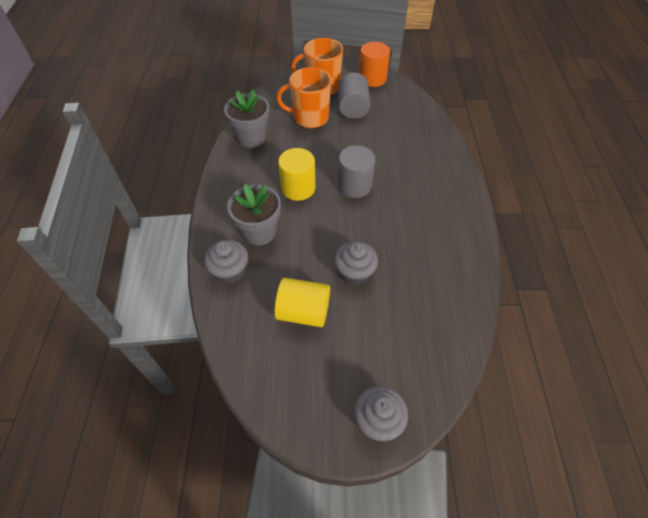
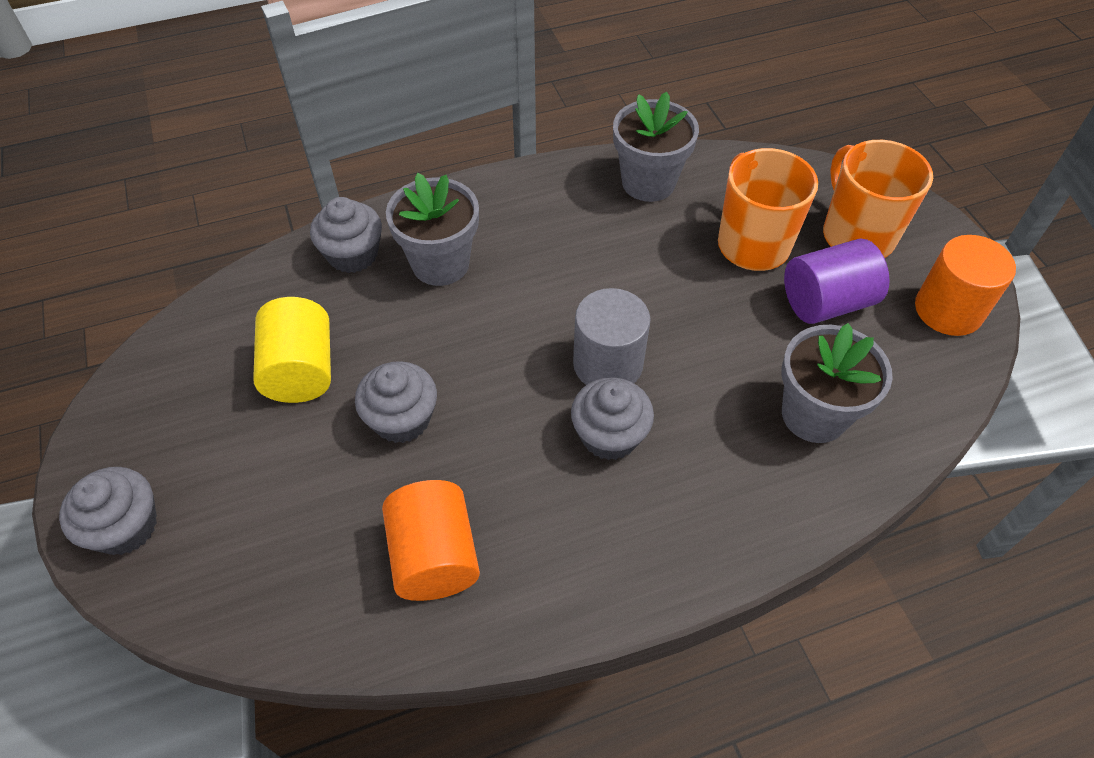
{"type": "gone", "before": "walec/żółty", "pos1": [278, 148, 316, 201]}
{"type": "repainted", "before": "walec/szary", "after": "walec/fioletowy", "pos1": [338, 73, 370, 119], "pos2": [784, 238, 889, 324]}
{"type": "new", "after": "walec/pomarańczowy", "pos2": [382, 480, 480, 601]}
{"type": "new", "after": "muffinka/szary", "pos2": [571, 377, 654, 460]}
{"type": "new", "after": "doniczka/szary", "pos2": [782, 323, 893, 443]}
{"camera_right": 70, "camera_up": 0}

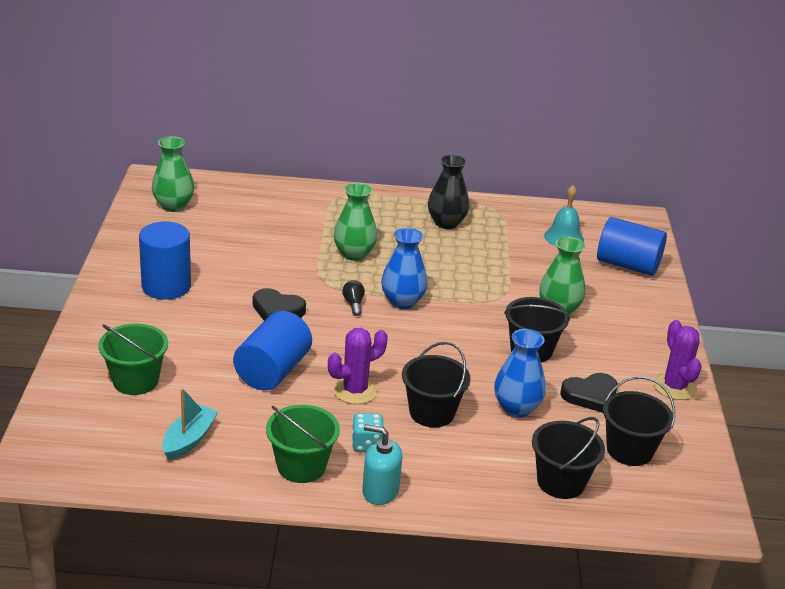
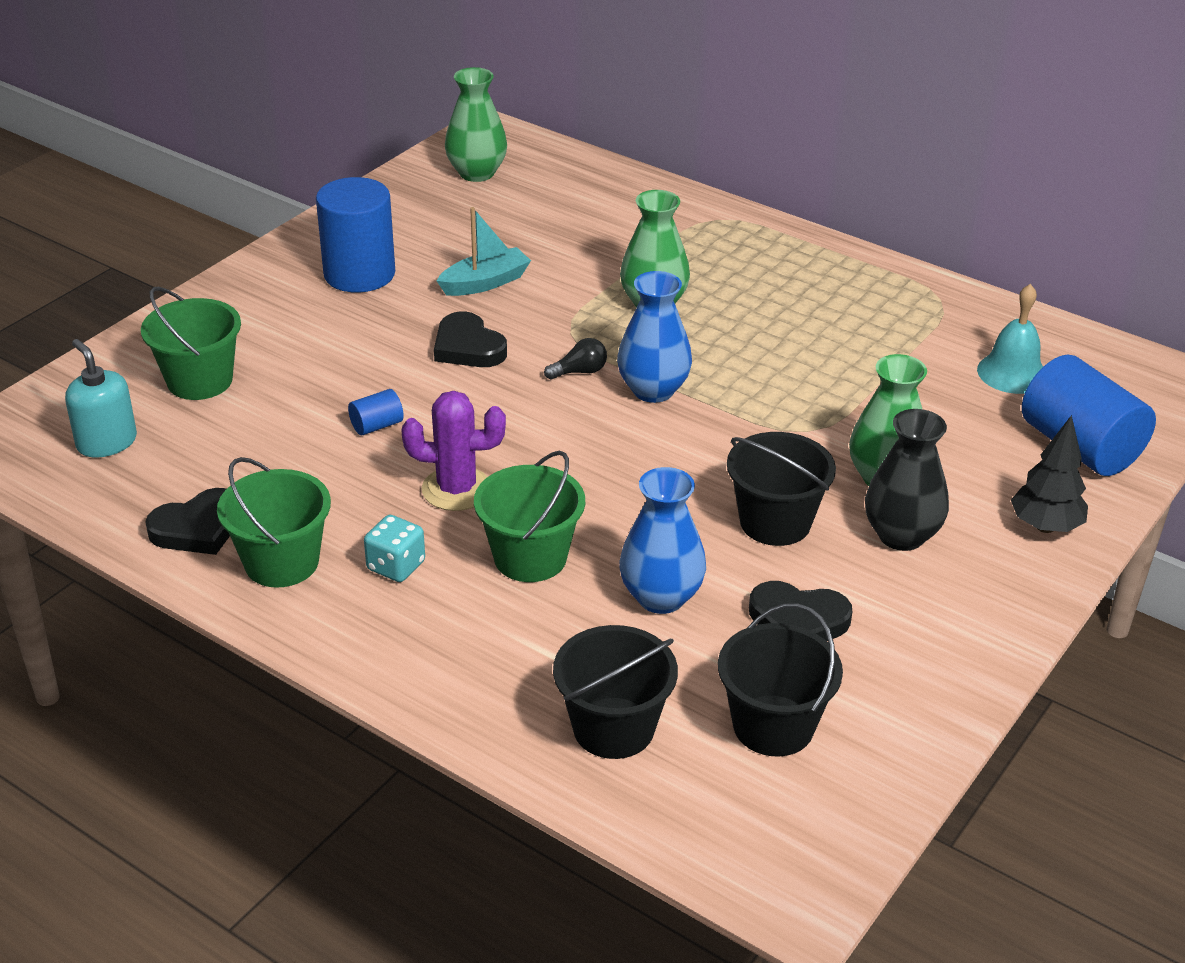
{"type": "shifted", "before": "łódka/turkusowy", "pos1": [162, 388, 219, 460], "pos2": [437, 207, 531, 296]}
{"type": "scaled", "before": "walec/niebieski", "pos1": [233, 311, 312, 391], "pos2": [348, 389, 404, 435], "scale": 0.44}
{"type": "rotated", "before": "żarówka/czarny", "pos1": [342, 280, 365, 316], "pos2": [544, 338, 607, 380], "turn": 45}
{"type": "shifted", "before": "dozownik mydła/turkusowy", "pos1": [362, 424, 403, 505], "pos2": [65, 339, 137, 458]}
{"type": "repainted", "before": "wiadro/czarny", "after": "wiadro/zielony", "pos1": [402, 342, 471, 428], "pos2": [474, 451, 585, 582]}
{"type": "shifted", "before": "wazon/czarny", "pos1": [428, 154, 469, 229], "pos2": [865, 409, 949, 551]}
{"type": "gone", "before": "kaktus/fioletowy", "pos1": [653, 320, 702, 400]}
{"type": "new", "after": "serce/czarny", "pos2": [145, 488, 230, 555]}
{"type": "new", "after": "drzewko/czarny", "pos2": [1011, 415, 1088, 533]}
{"camera_right": 35, "camera_up": 5}

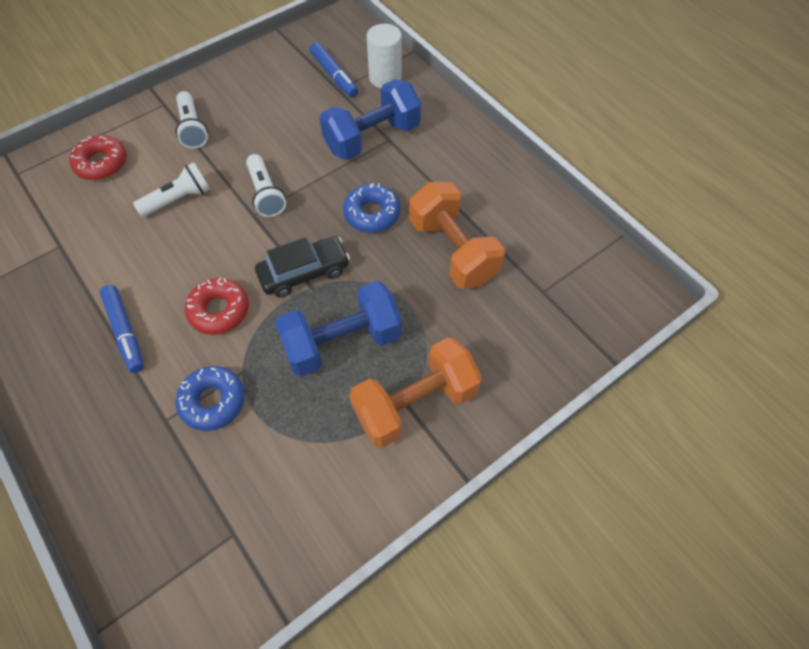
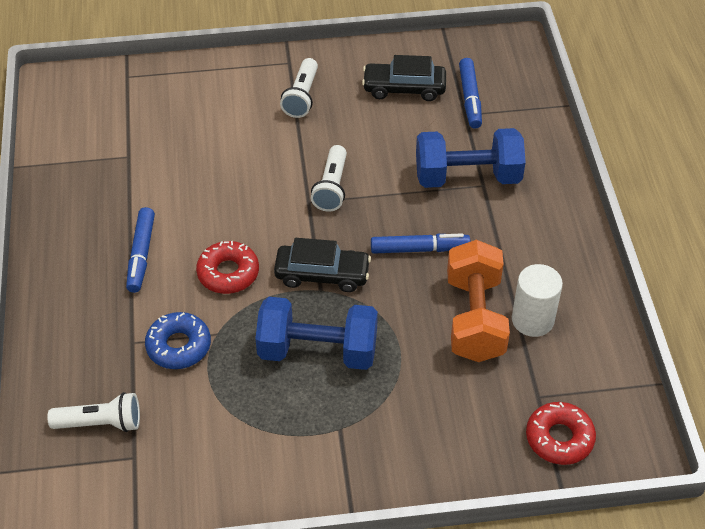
{"type": "shifted", "before": "donut/czerwony", "pos1": [69, 135, 127, 180], "pos2": [526, 402, 596, 465]}
{"type": "shifted", "before": "latarka/biały", "pos1": [133, 162, 210, 217], "pos2": [47, 392, 140, 432]}
{"type": "swapped", "before": "donut/niebieski", "after": "flamaster/niebieski", "pos1": [343, 183, 400, 233], "pos2": [371, 233, 471, 254]}
{"type": "gone", "before": "hantel/pomarańczowy", "pos1": [349, 337, 482, 448]}
{"type": "shifted", "before": "walec/biały", "pos1": [367, 24, 402, 88], "pos2": [512, 264, 563, 337]}
{"type": "new", "after": "samochód/czarny", "pos2": [362, 55, 446, 101]}
{"camera_right": 30, "camera_up": -10}

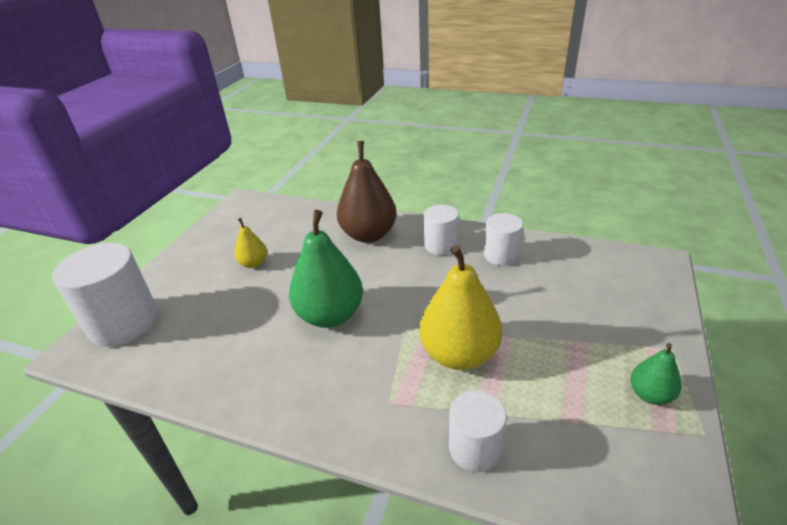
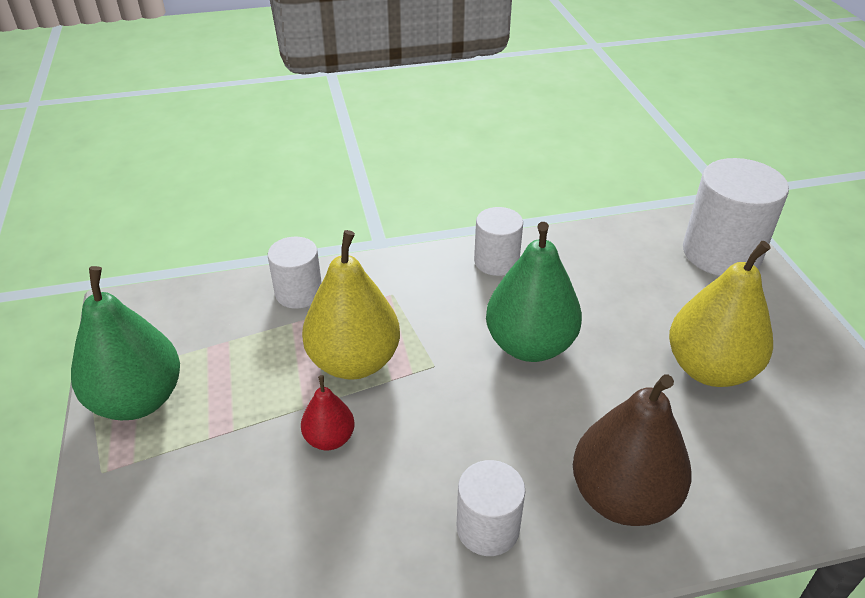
{"type": "scaled", "before": "gruszka/żółty", "pos1": [234, 218, 267, 268], "pos2": [669, 241, 773, 387], "scale": 1.97}
{"type": "shifted", "before": "walec/biały", "pos1": [484, 213, 523, 266], "pos2": [474, 207, 523, 276]}
{"type": "scaled", "before": "gruszka/zielony", "pos1": [631, 343, 682, 405], "pos2": [71, 266, 180, 420], "scale": 1.97}
{"type": "new", "after": "gruszka/czerwony", "pos2": [301, 375, 355, 450]}
{"camera_right": 145, "camera_up": 5}

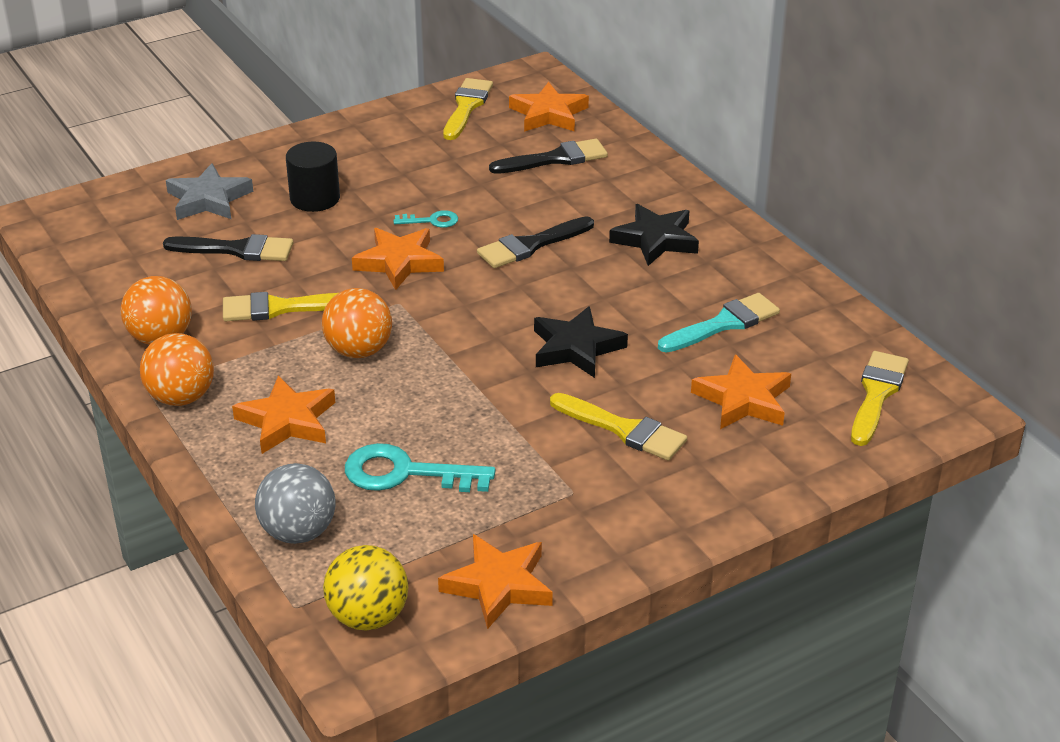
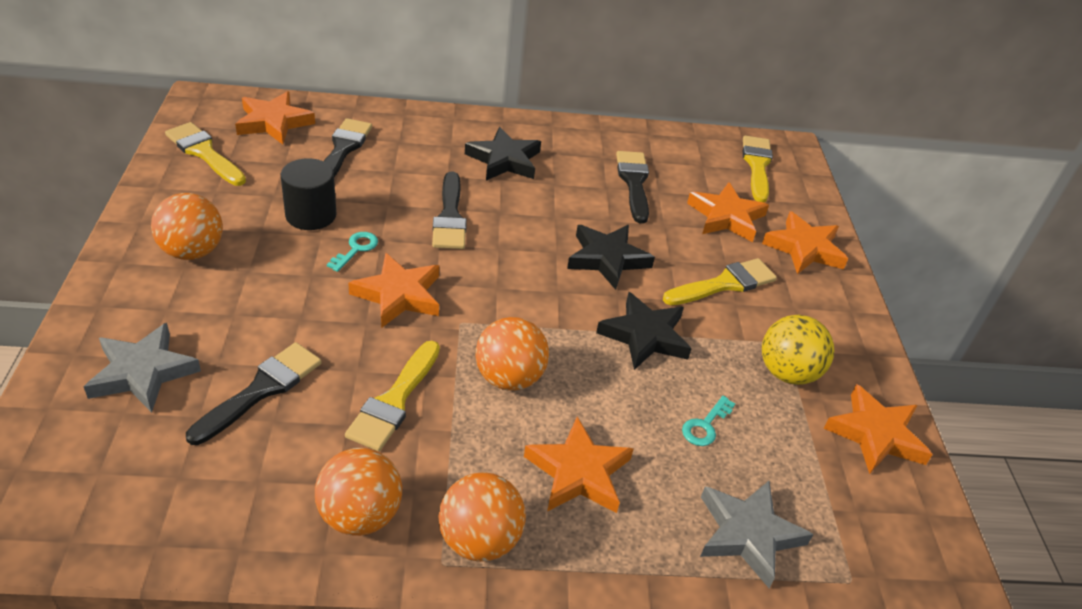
{"type": "swapped", "before": "piłka/szary", "after": "gwiazda/szary", "pos1": [255, 463, 336, 544], "pos2": [700, 481, 814, 588]}
{"type": "shifted", "before": "walec/czarny", "pos1": [286, 142, 340, 212], "pos2": [281, 158, 337, 230]}
{"type": "shifted", "before": "piłka/żółty", "pos1": [323, 545, 408, 630], "pos2": [762, 315, 834, 385]}
{"type": "scaled", "before": "klucz/turkusowy", "pos1": [345, 443, 495, 492], "pos2": [682, 396, 735, 446], "scale": 0.52}
{"type": "repainted", "before": "pędzel/turkusowy", "after": "pędzel/czarny", "pos1": [658, 293, 780, 353], "pos2": [616, 151, 649, 224]}
{"type": "rotated", "before": "pędzel/żółty", "pos1": [851, 351, 909, 446], "pos2": [743, 136, 773, 202], "turn": 45}
{"type": "new", "after": "piłka/pomarańczowy", "pos2": [151, 193, 223, 260]}
{"type": "new", "after": "gwiazda/czarny", "pos2": [596, 292, 692, 370]}
{"type": "new", "after": "gwiazda/pomarańczowy", "pos2": [762, 211, 848, 274]}
{"camera_right": -65, "camera_up": 5}

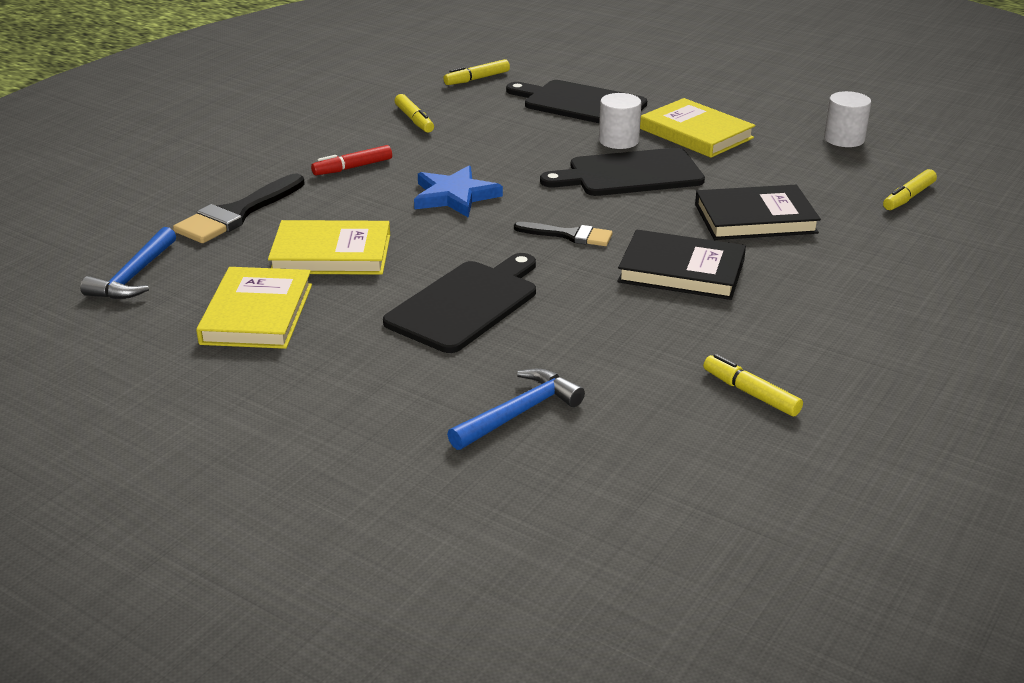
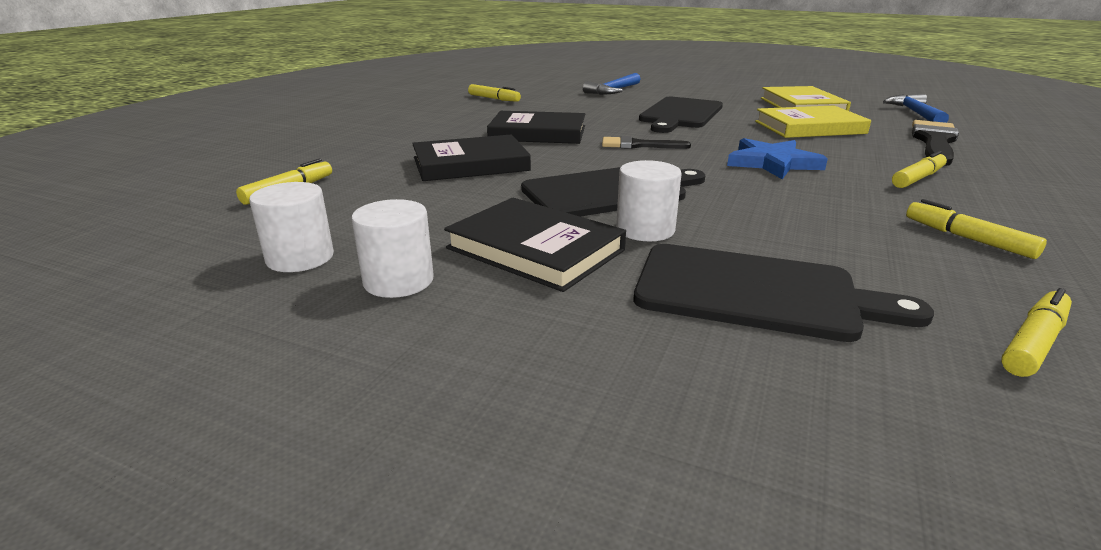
{"type": "repainted", "before": "flamaster/czerwony", "after": "flamaster/żółty", "pos1": [311, 145, 392, 176], "pos2": [892, 151, 947, 188]}
{"type": "repainted", "before": "książka/żółty", "after": "książka/czarny", "pos1": [640, 98, 755, 158], "pos2": [444, 198, 626, 292]}
{"type": "new", "after": "walec/biały", "pos2": [351, 199, 434, 298]}
{"camera_right": 170, "camera_up": -5}

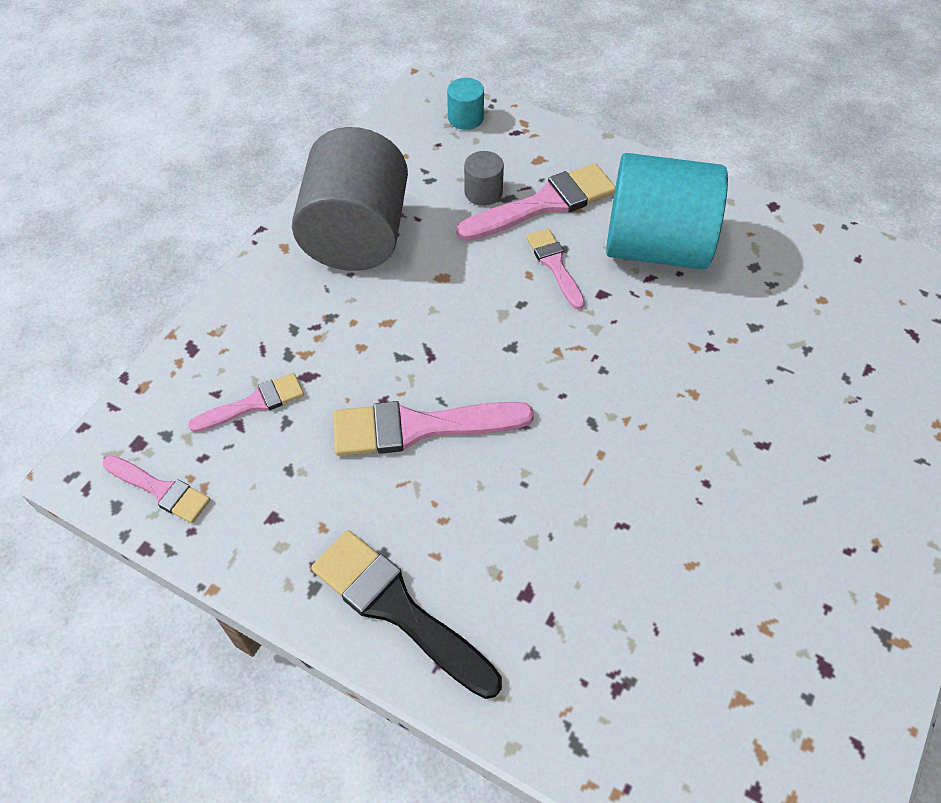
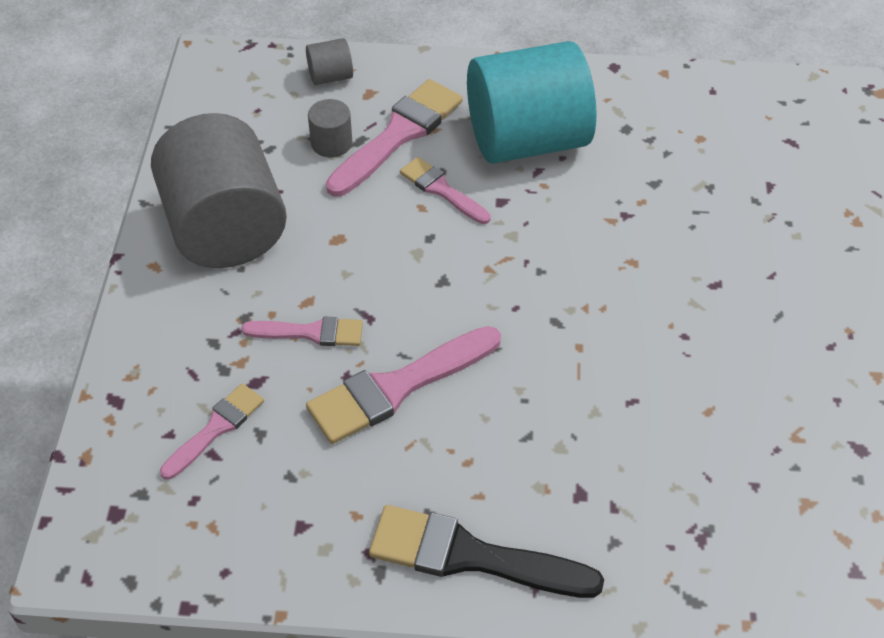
{"type": "shifted", "before": "pędzel/różowy", "pos1": [103, 455, 211, 523], "pos2": [241, 316, 363, 346]}
{"type": "gone", "before": "walec/turkusowy", "pos1": [447, 78, 484, 130]}
{"type": "new", "after": "walec/szary", "pos2": [306, 38, 353, 85]}
{"camera_right": -25, "camera_up": -5}

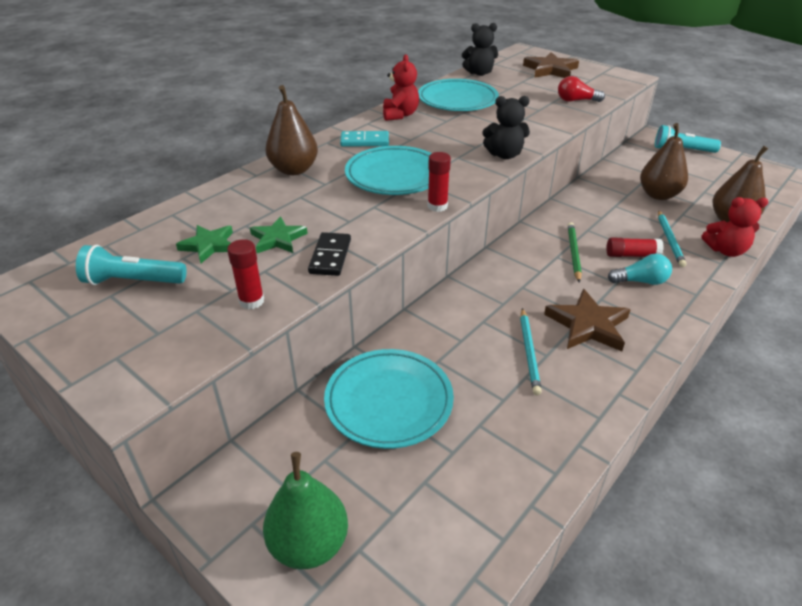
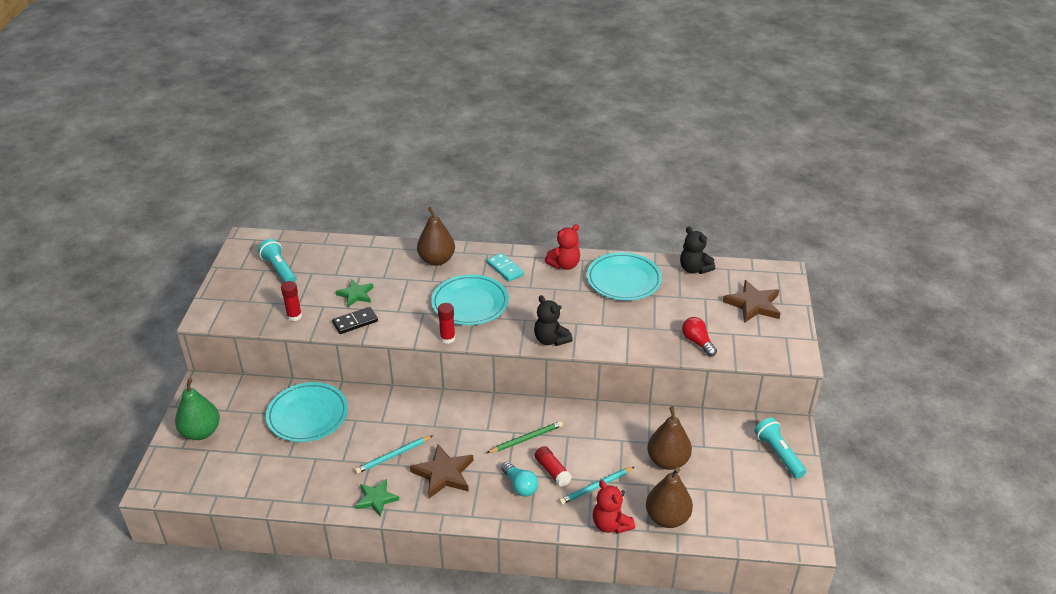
{"type": "shifted", "before": "gwiazda/zielony", "pos1": [176, 225, 233, 263], "pos2": [355, 479, 399, 517]}
{"camera_right": 55, "camera_up": 0}

